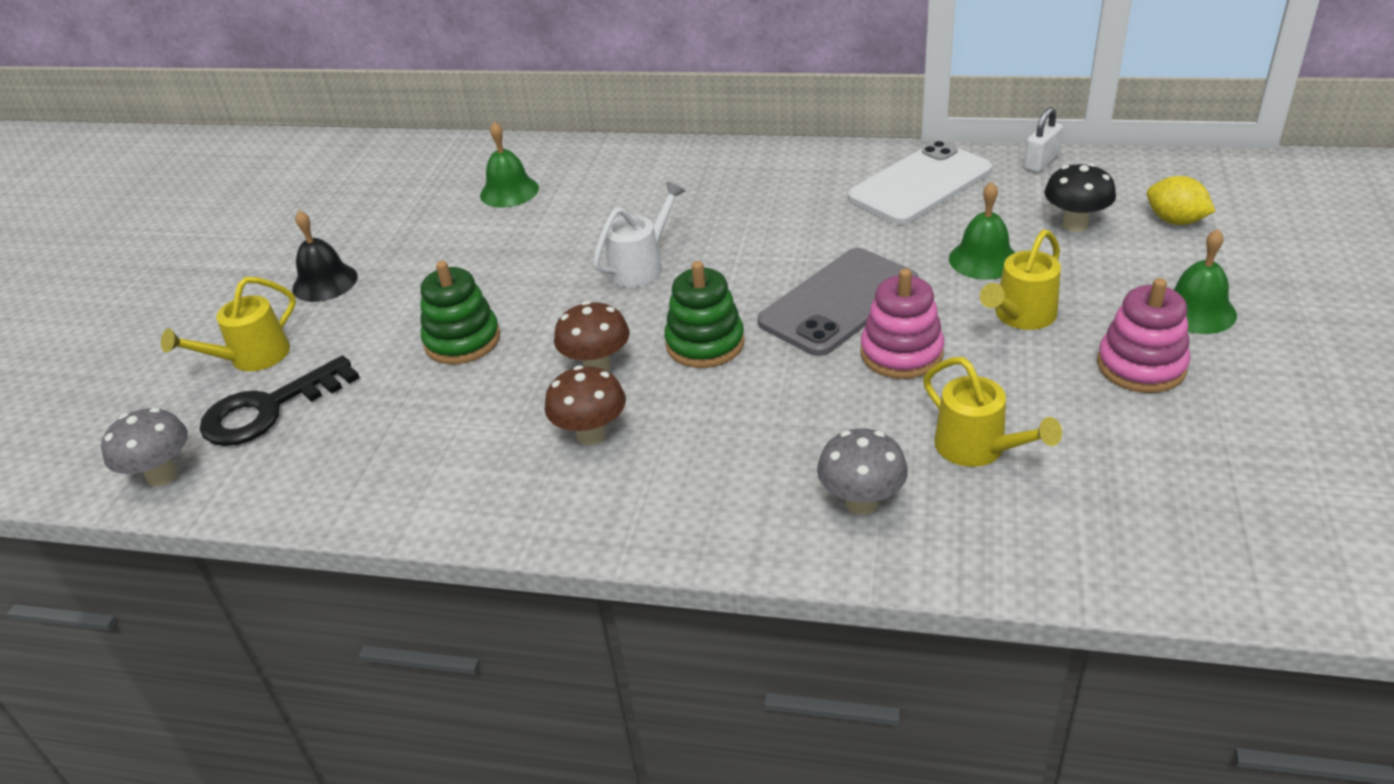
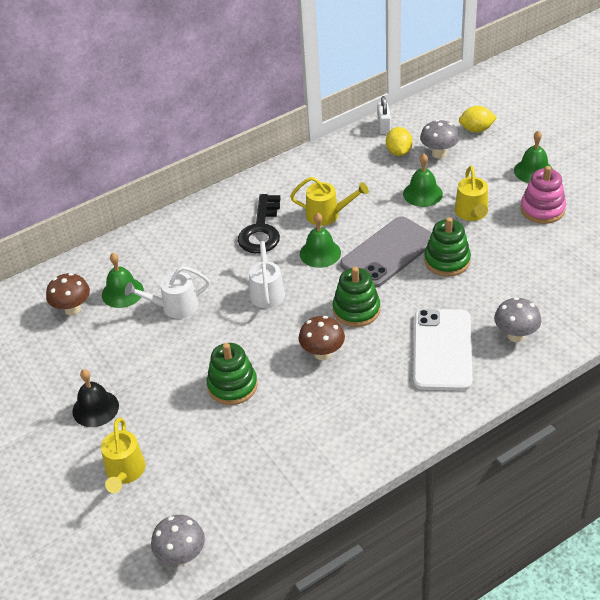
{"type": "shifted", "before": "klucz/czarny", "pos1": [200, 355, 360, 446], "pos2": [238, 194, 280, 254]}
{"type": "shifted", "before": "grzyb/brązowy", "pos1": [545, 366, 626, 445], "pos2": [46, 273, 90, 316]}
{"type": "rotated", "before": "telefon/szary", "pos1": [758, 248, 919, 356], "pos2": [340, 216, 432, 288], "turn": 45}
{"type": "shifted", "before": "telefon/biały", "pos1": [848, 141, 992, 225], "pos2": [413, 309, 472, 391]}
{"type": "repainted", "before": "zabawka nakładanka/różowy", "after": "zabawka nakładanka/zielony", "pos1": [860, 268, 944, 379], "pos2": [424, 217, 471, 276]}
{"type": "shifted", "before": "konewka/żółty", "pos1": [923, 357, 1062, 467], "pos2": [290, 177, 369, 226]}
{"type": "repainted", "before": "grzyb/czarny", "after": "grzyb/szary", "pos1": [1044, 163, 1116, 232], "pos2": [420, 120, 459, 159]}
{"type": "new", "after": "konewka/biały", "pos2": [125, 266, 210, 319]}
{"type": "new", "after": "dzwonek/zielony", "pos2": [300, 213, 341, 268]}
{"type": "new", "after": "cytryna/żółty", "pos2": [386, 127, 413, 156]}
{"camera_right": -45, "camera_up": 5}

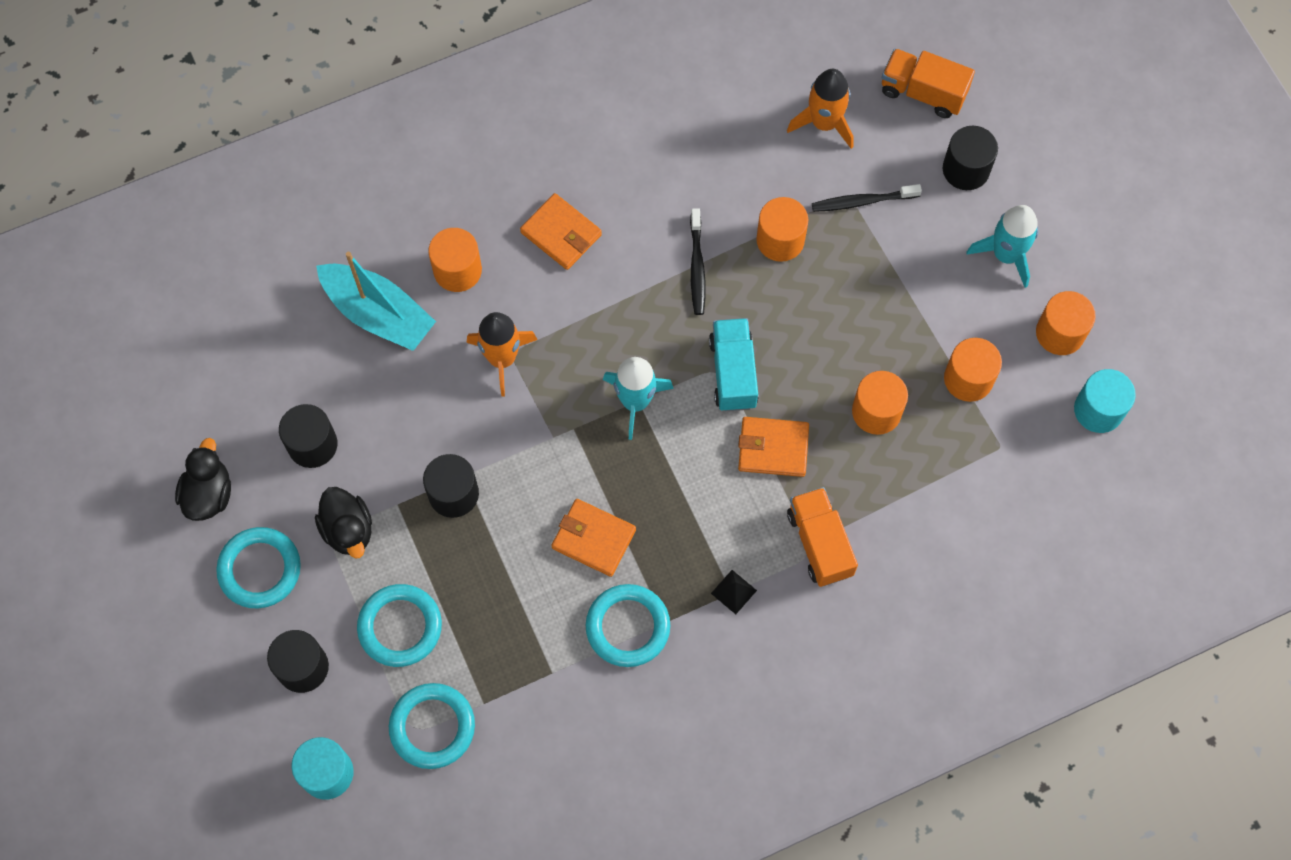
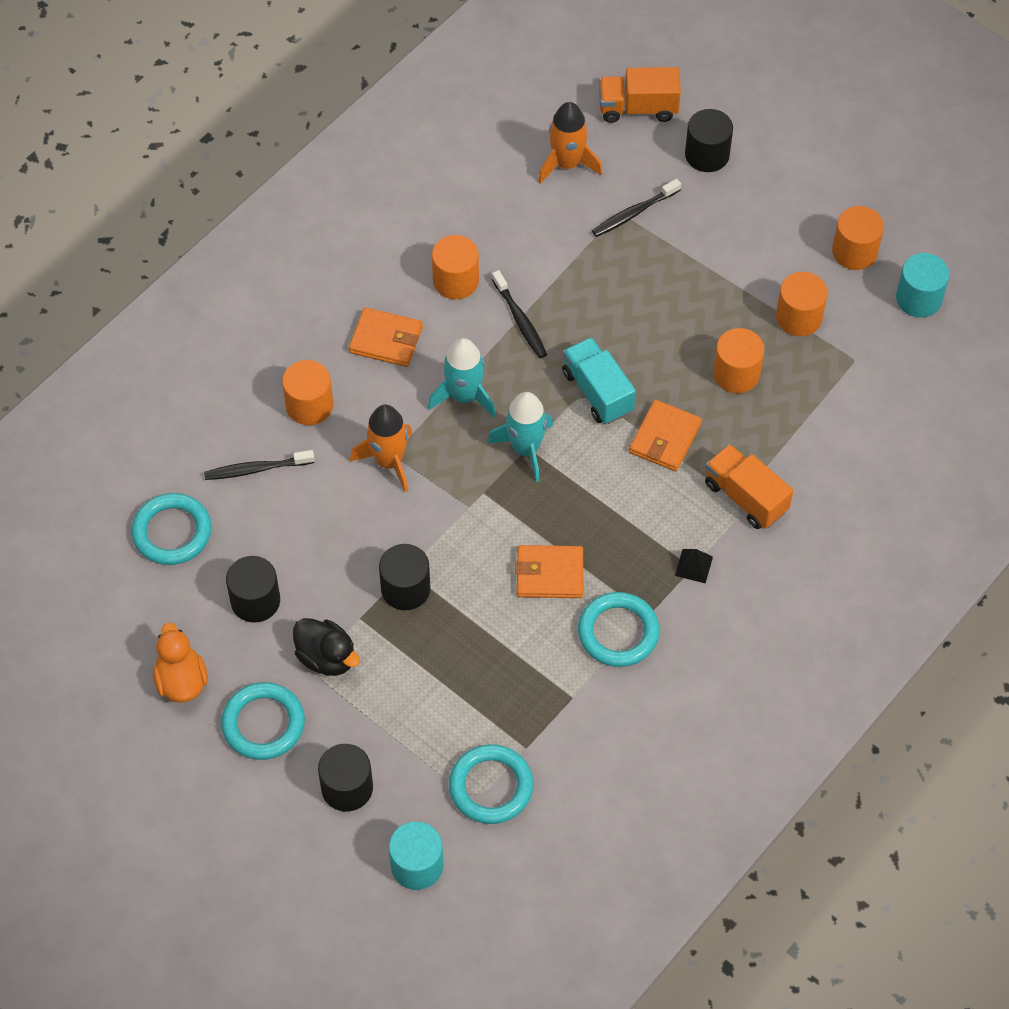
{"type": "repainted", "before": "kaczka/czarny", "after": "kaczka/pomarańczowy", "pos1": [175, 438, 231, 521], "pos2": [153, 623, 208, 703]}
{"type": "swapped", "before": "łódka/turkusowy", "after": "szczoteczka do zębów/czarny", "pos1": [316, 252, 436, 351], "pos2": [204, 450, 315, 480]}
{"type": "shifted", "before": "pierścień/turkusowy", "pos1": [357, 584, 442, 667], "pos2": [131, 493, 211, 565]}
{"type": "rotated", "before": "portfel/pomarańczowy", "pos1": [738, 417, 809, 477], "pos2": [629, 400, 702, 471], "turn": -45}
{"type": "shifted", "before": "walec/pomarańczowy", "pos1": [756, 197, 808, 262], "pos2": [432, 235, 479, 299]}
{"type": "shifted", "before": "rakieta/turkusowy", "pos1": [966, 205, 1038, 288], "pos2": [428, 338, 496, 417]}
{"camera_right": -25, "camera_up": -10}

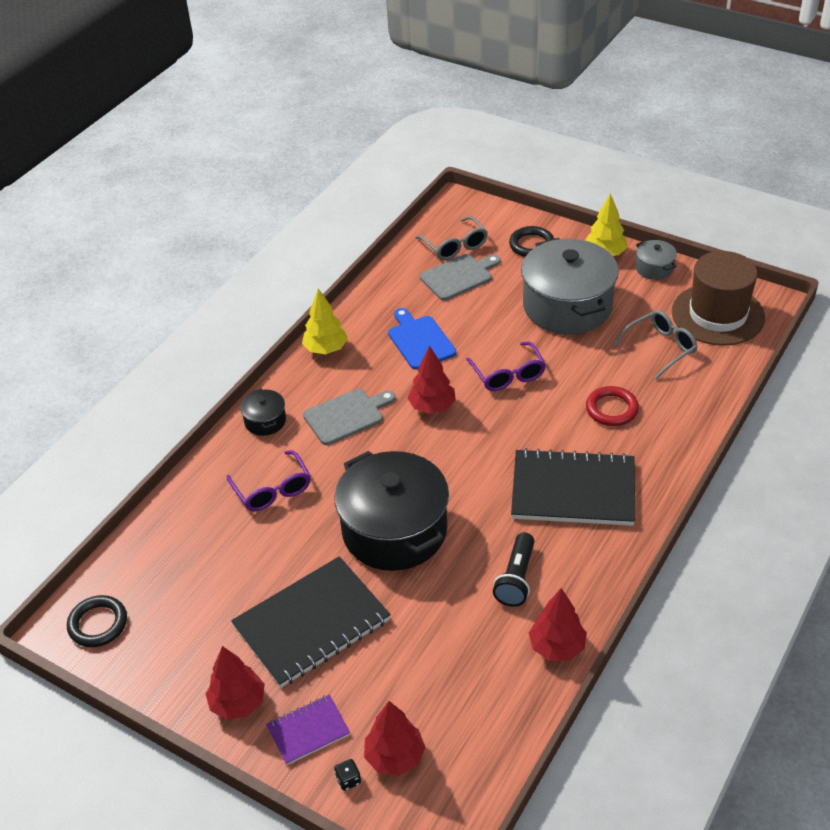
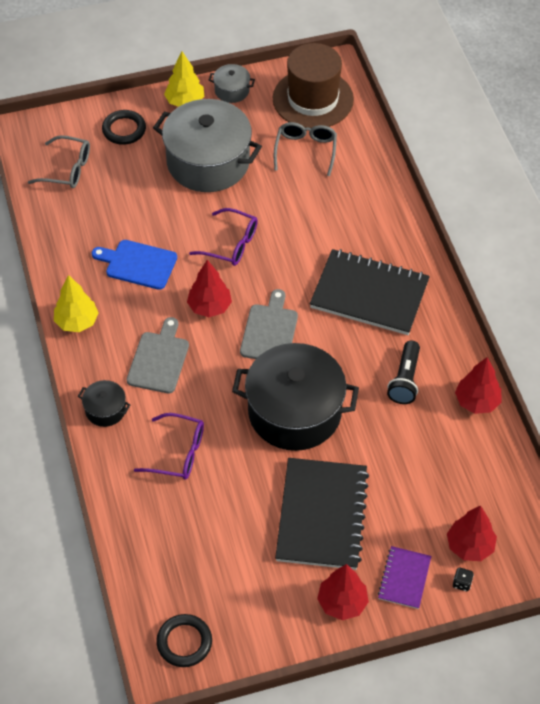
{"type": "shifted", "before": "deska do krojenia/szary", "pos1": [420, 254, 500, 300], "pos2": [240, 289, 298, 359]}
{"type": "rotated", "before": "latarka/czarny", "pos1": [493, 532, 534, 607], "pos2": [387, 341, 420, 404], "turn": 45}
{"type": "rotated", "before": "zeszyt/czarny", "pos1": [511, 448, 635, 526], "pos2": [310, 249, 430, 335], "turn": 60}
{"type": "gone", "before": "pierścień/czerwony", "pos1": [586, 386, 639, 426]}
{"camera_right": -50, "camera_up": 10}

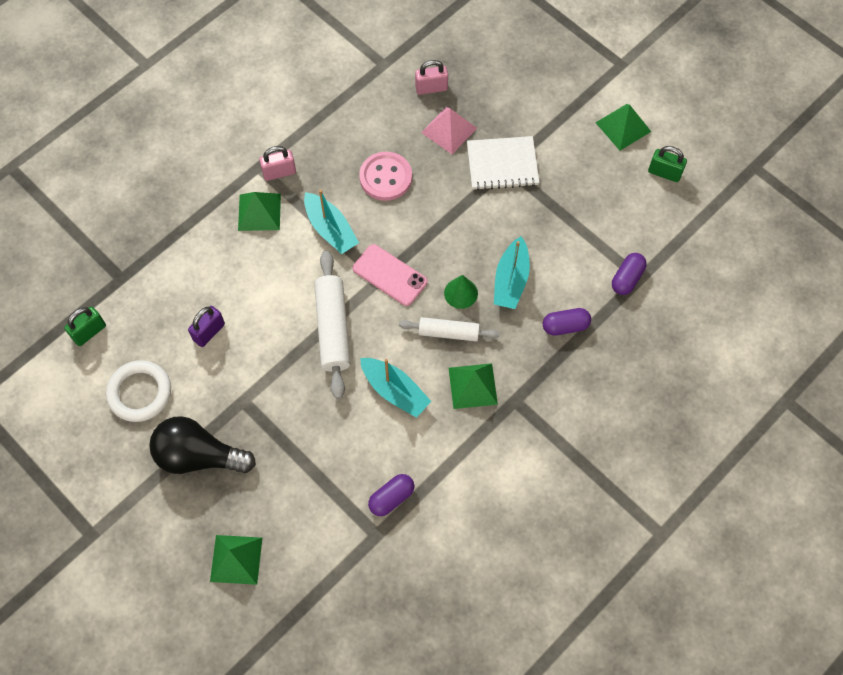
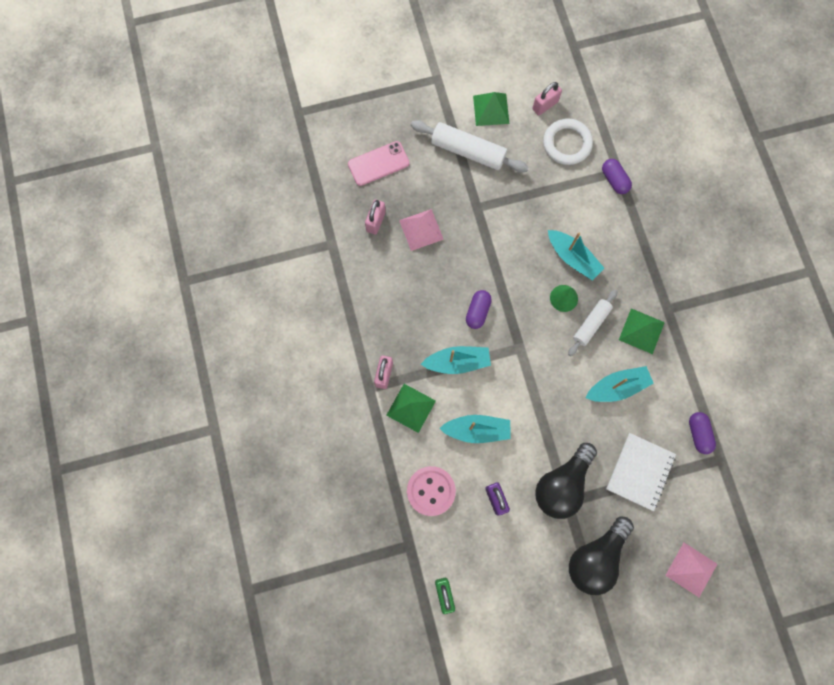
{"type": "shifted", "before": "pierścień/biały", "pos1": [106, 360, 171, 422], "pos2": [543, 118, 593, 165]}
{"type": "repainted", "before": "piramida/zielony", "after": "piramida/różowy", "pos1": [210, 535, 262, 585], "pos2": [665, 543, 717, 597]}
{"type": "shifted", "before": "wałek do ciasta/biały", "pos1": [314, 251, 350, 399], "pos2": [411, 120, 529, 172]}
{"type": "shifted", "before": "telefon/różowy", "pos1": [353, 244, 427, 306], "pos2": [348, 141, 410, 186]}
{"type": "shifted", "before": "guzik/różowy", "pos1": [359, 152, 412, 201], "pos2": [407, 466, 456, 516]}
{"type": "shifted", "before": "zeszyt/biały", "pos1": [467, 136, 540, 190], "pos2": [606, 433, 676, 511]}
{"type": "shifted", "before": "kapsułka/fioletowy", "pos1": [543, 308, 591, 336], "pos2": [466, 290, 492, 329]}
{"type": "repainted", "before": "kłódka/zielony", "after": "kłódka/różowy", "pos1": [648, 146, 687, 182], "pos2": [532, 82, 562, 115]}
{"type": "new", "after": "łódka/turkusowy", "pos2": [439, 415, 511, 443]}
{"type": "new", "after": "żarówka/czarny", "pos2": [535, 443, 597, 519]}
{"camera_right": -60, "camera_up": 10}

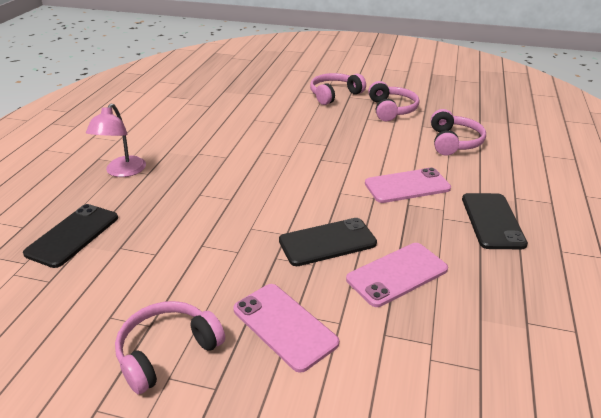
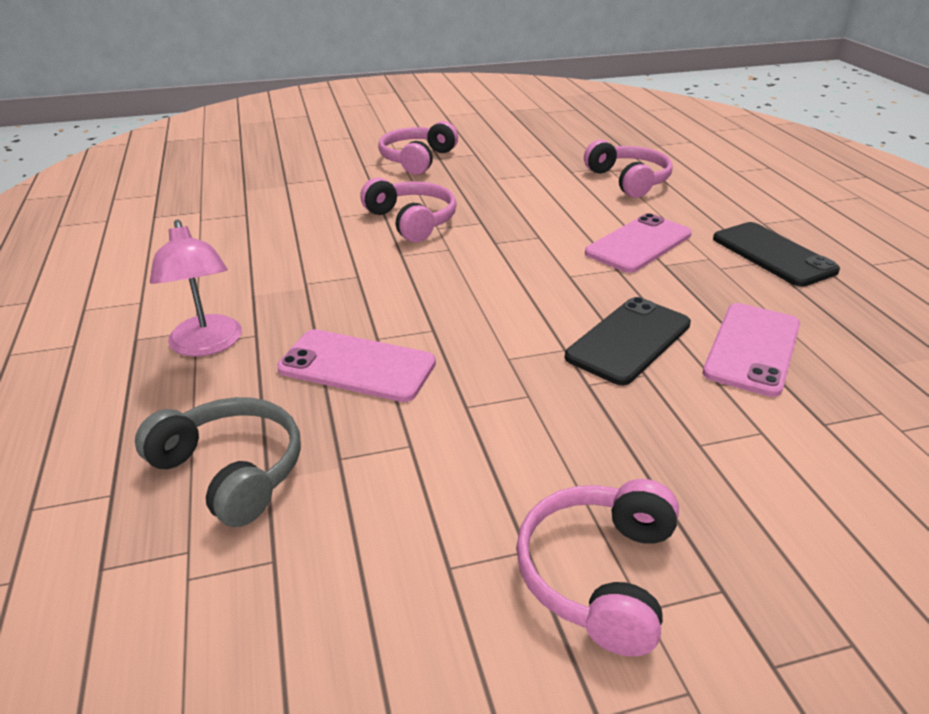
{"type": "swapped", "before": "telefon/czarny", "after": "słuchawki/szary", "pos1": [23, 204, 118, 268], "pos2": [135, 397, 301, 527]}
{"type": "shifted", "before": "telefon/różowy", "pos1": [233, 284, 339, 373], "pos2": [277, 329, 436, 402]}
{"type": "shifted", "before": "słuchawki/różowy", "pos1": [368, 81, 420, 121], "pos2": [360, 178, 457, 242]}
{"camera_right": -30, "camera_up": 0}

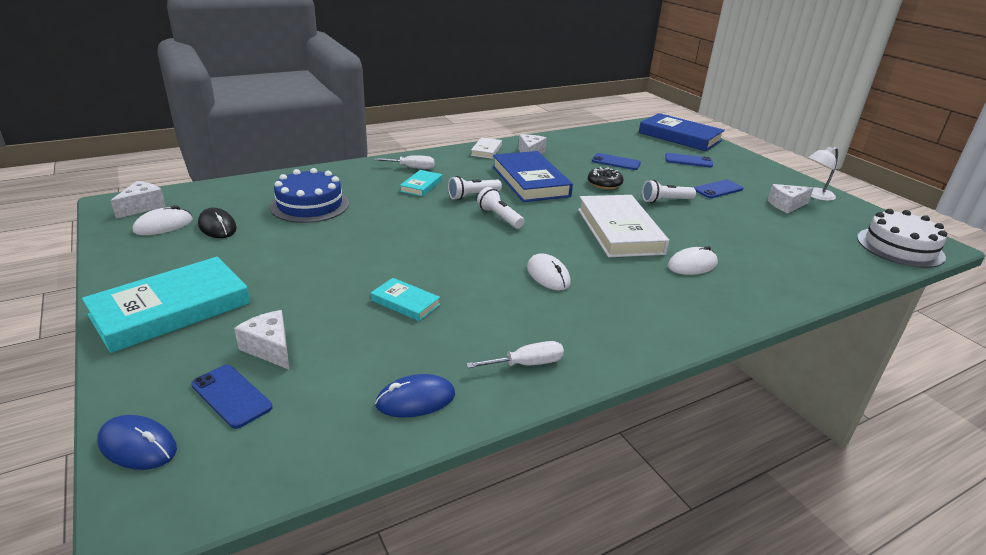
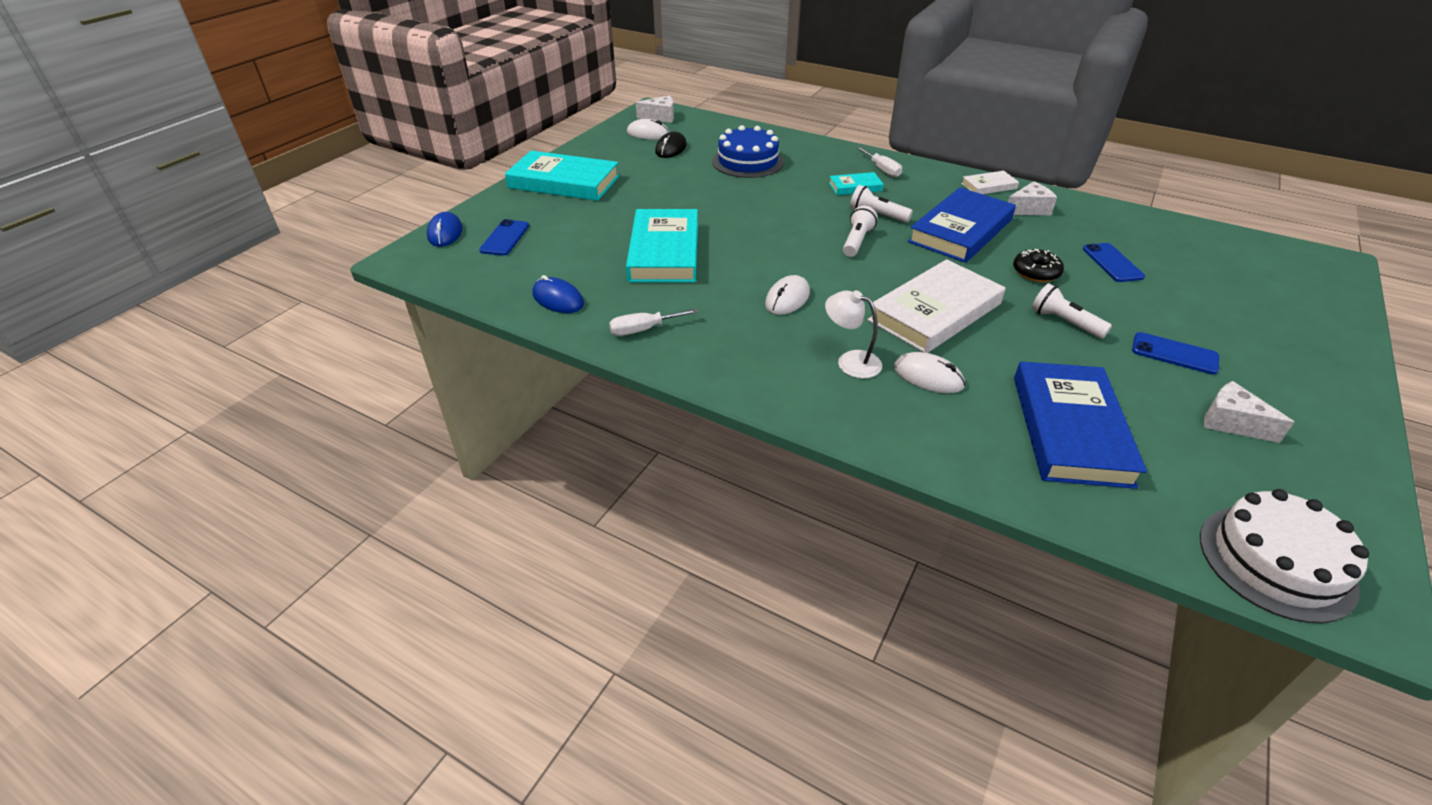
{"type": "gone", "before": "ser/biały", "pos1": [234, 310, 289, 369]}
{"type": "scaled", "before": "książka/turkusowy", "pos1": [371, 278, 440, 321], "pos2": [626, 209, 698, 282], "scale": 2.07}
{"type": "rotated", "before": "śrubokręt/biały", "pos1": [466, 341, 564, 368], "pos2": [609, 309, 698, 336], "turn": 120}
{"type": "shifted", "before": "książka/niebieski", "pos1": [639, 113, 725, 151], "pos2": [1014, 361, 1147, 489]}
{"type": "gone", "before": "telefon/niebieski", "pos1": [665, 153, 713, 168]}
{"type": "shifted", "before": "lampka/biały", "pos1": [808, 146, 838, 201], "pos2": [825, 290, 882, 379]}
{"camera_right": 60, "camera_up": 10}

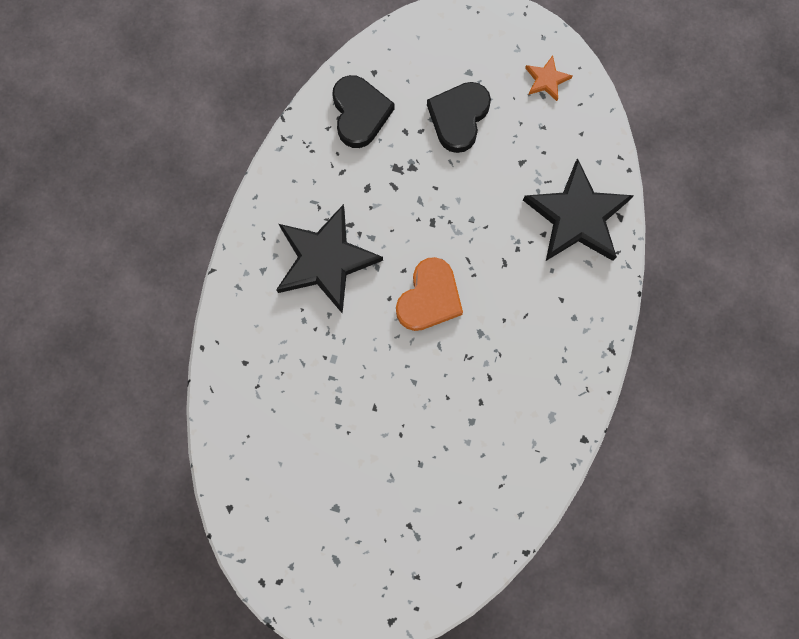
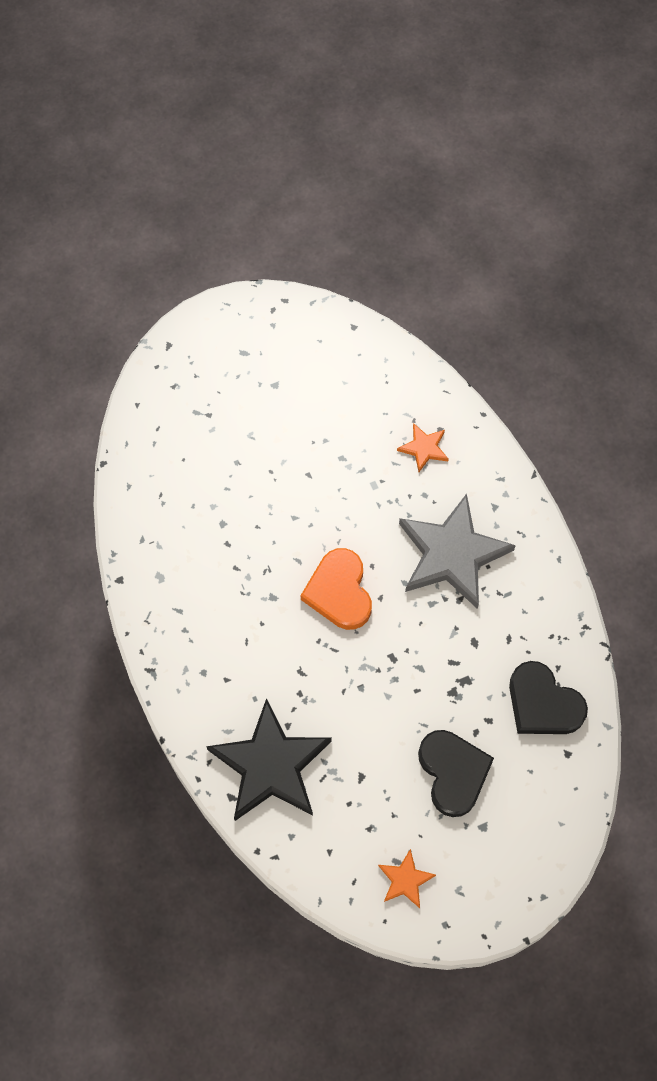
{"type": "repainted", "before": "gwiazda/czarny", "after": "gwiazda/szary", "pos1": [276, 204, 383, 314], "pos2": [399, 494, 516, 609]}
{"type": "new", "after": "gwiazda/pomarańczowy", "pos2": [397, 423, 449, 472]}
{"camera_right": 140, "camera_up": -10}

